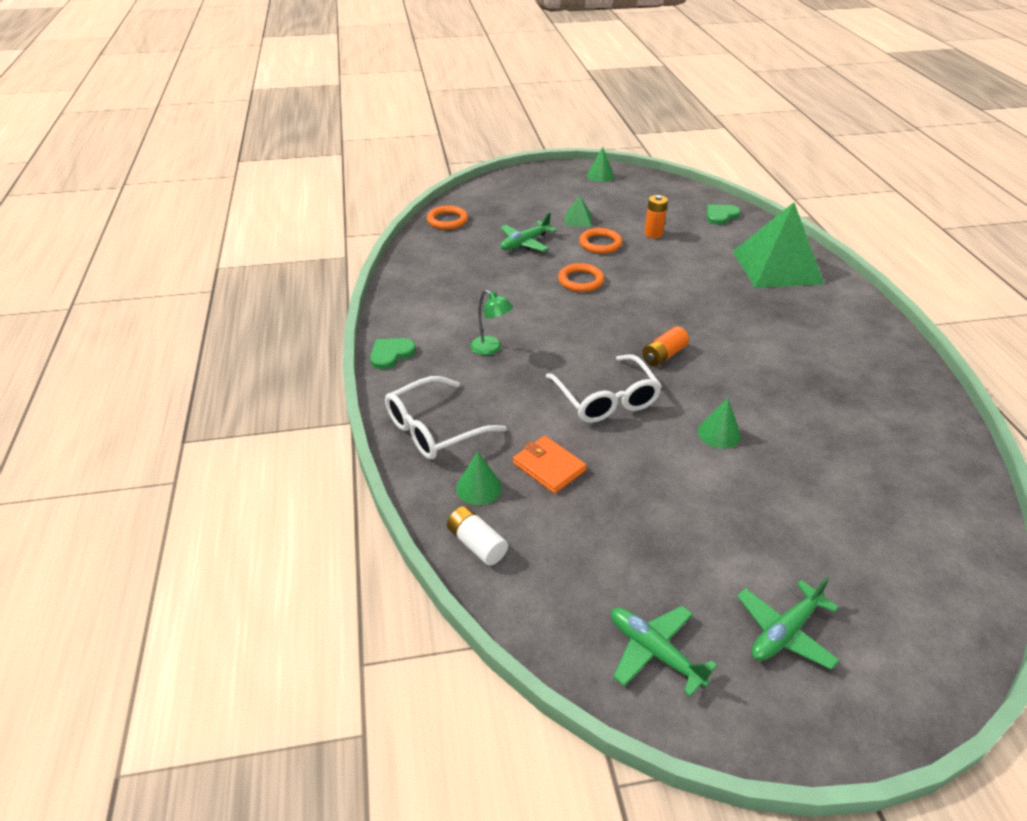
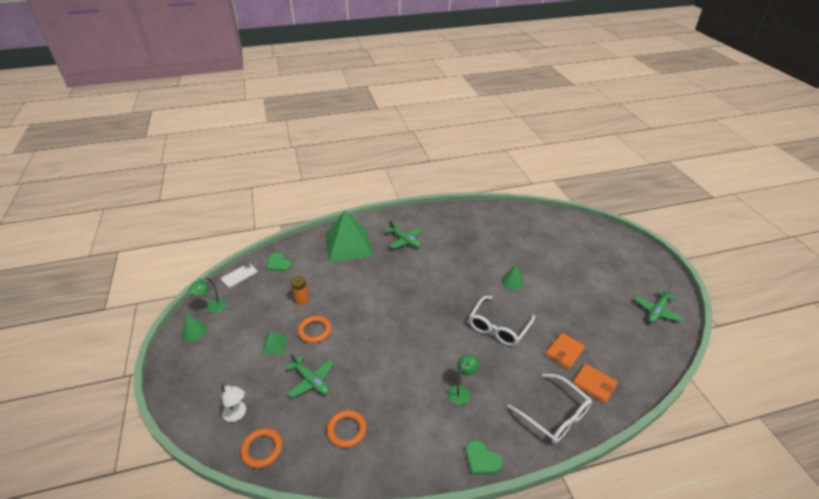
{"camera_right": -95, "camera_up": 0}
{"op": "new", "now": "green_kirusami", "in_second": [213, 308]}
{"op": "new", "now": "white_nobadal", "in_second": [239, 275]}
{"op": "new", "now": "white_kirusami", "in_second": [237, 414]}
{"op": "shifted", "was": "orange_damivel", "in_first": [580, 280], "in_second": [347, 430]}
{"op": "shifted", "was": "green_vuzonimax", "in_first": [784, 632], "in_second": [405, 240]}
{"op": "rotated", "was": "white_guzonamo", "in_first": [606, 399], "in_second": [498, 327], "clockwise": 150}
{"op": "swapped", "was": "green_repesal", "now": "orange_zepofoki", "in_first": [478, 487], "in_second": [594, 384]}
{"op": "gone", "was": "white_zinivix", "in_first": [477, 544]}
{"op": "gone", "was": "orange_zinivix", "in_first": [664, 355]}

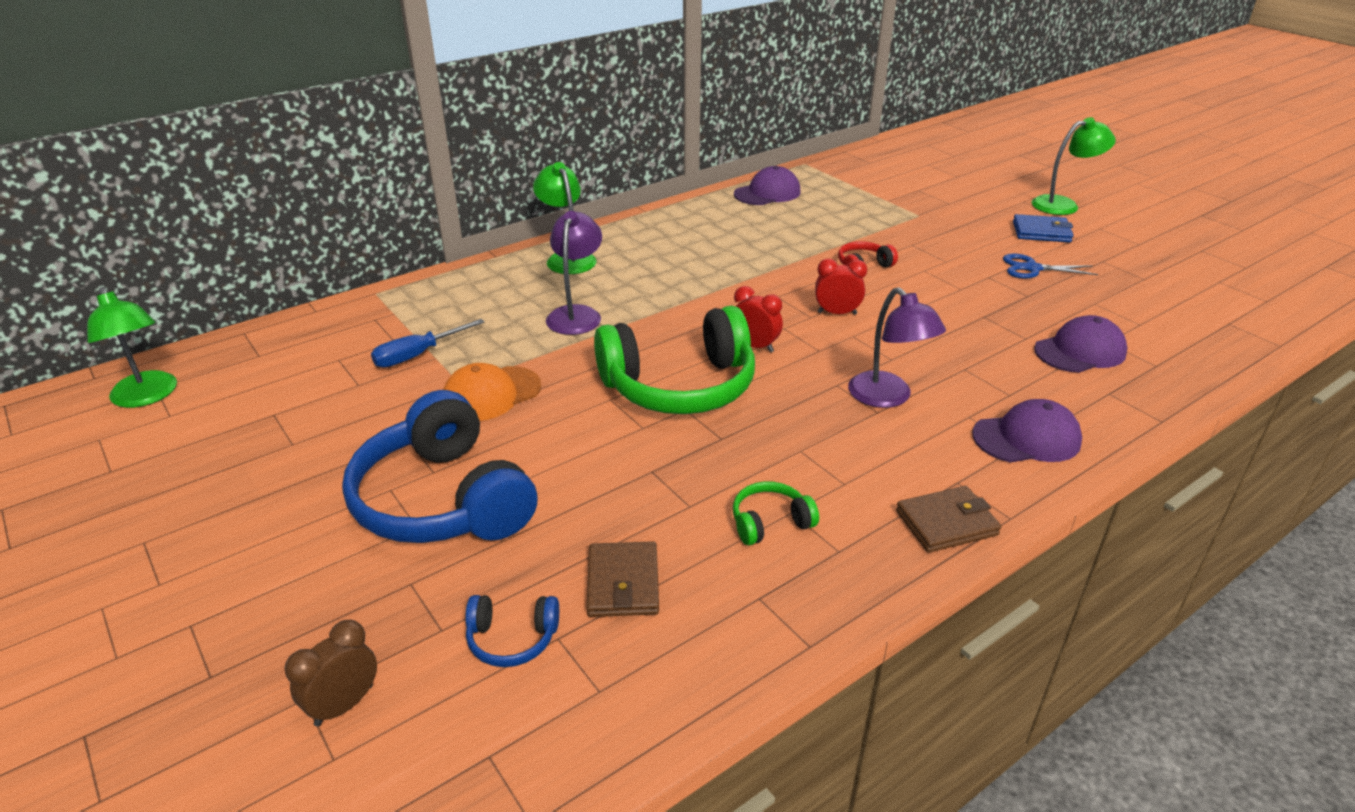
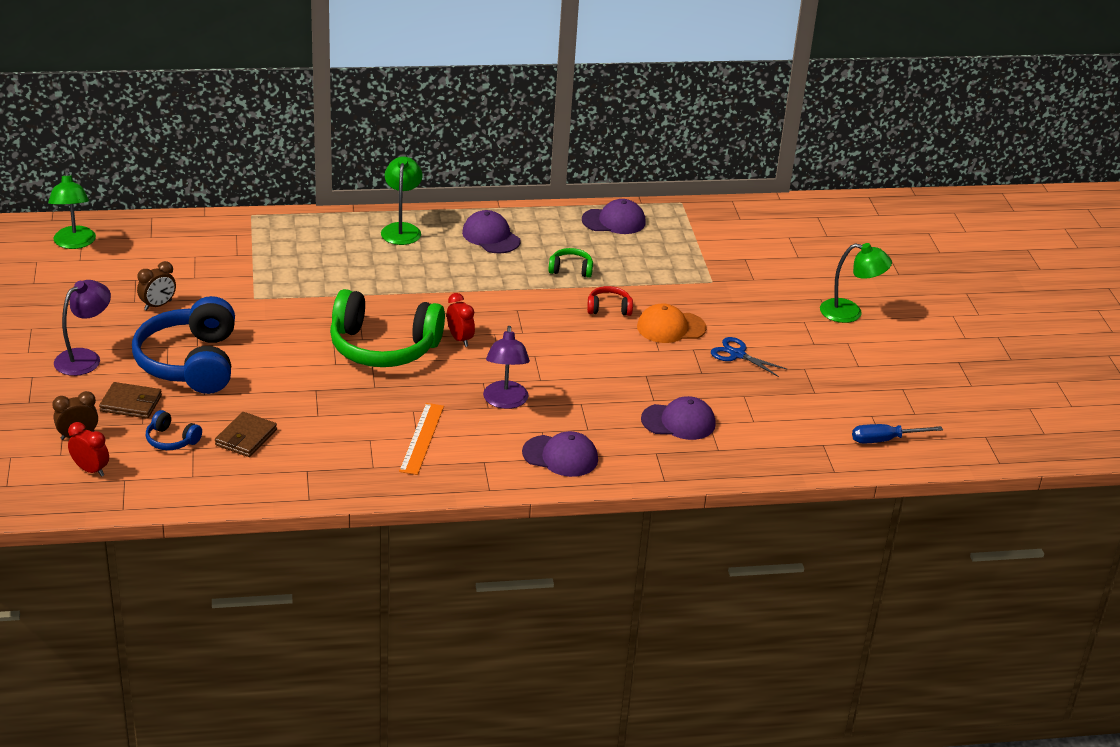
{"camera_right": 25, "camera_up": 0}
{"op": "shifted", "was": "purple_kirusami", "in_first": [576, 314], "in_second": [85, 358]}
{"op": "shifted", "was": "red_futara", "in_first": [837, 313], "in_second": [90, 470]}
{"op": "shifted", "was": "brown_zepofoki", "in_first": [946, 523], "in_second": [131, 403]}
{"op": "new", "now": "brown_futara", "in_second": [158, 305]}
{"op": "new", "now": "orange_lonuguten", "in_second": [422, 438]}
{"op": "new", "now": "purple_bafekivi", "in_second": [491, 236]}
{"op": "shifted", "was": "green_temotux", "in_first": [770, 522], "in_second": [571, 269]}
{"op": "shifted", "was": "orange_bafekivi", "in_first": [491, 394], "in_second": [671, 327]}
{"op": "shifted", "was": "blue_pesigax", "in_first": [417, 355], "in_second": [884, 440]}
{"op": "gone", "was": "blue_zepofoki", "in_first": [1041, 232]}

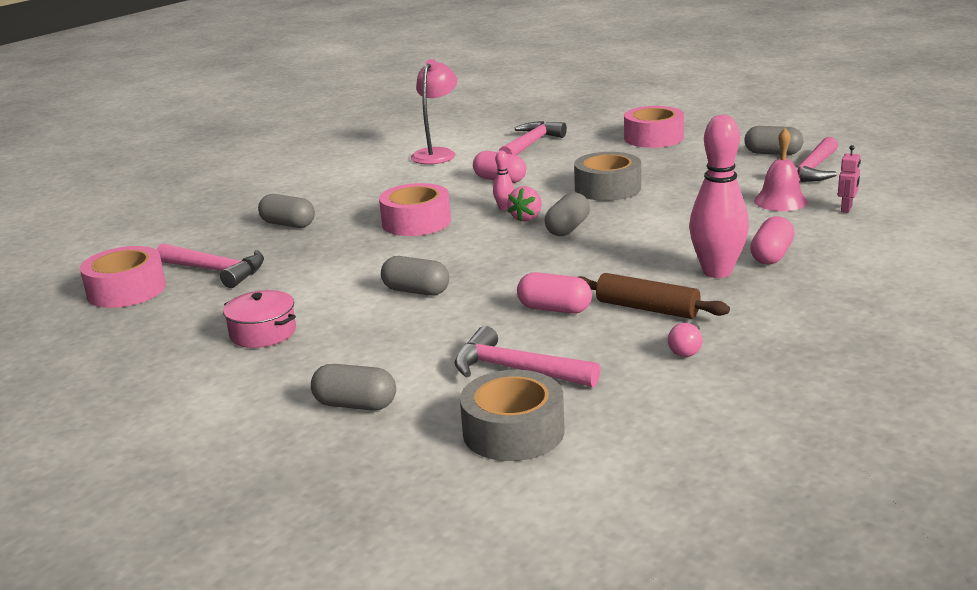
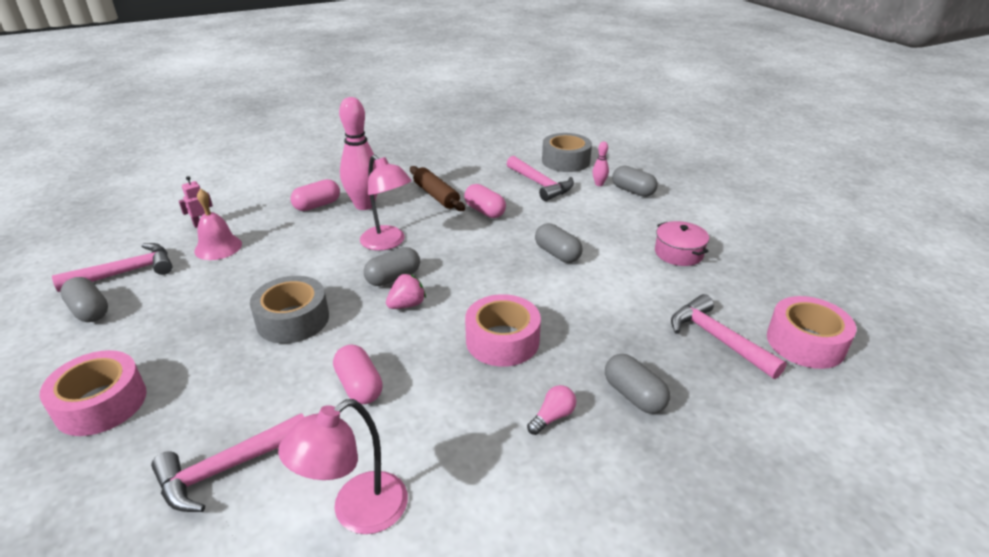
{"camera_right": -155, "camera_up": 10}
{"op": "new", "now": "pink_kirusami", "in_second": [388, 243]}
{"op": "shifted", "was": "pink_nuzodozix", "in_first": [686, 349], "in_second": [553, 417]}
{"op": "shifted", "was": "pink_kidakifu", "in_first": [504, 208], "in_second": [599, 184]}

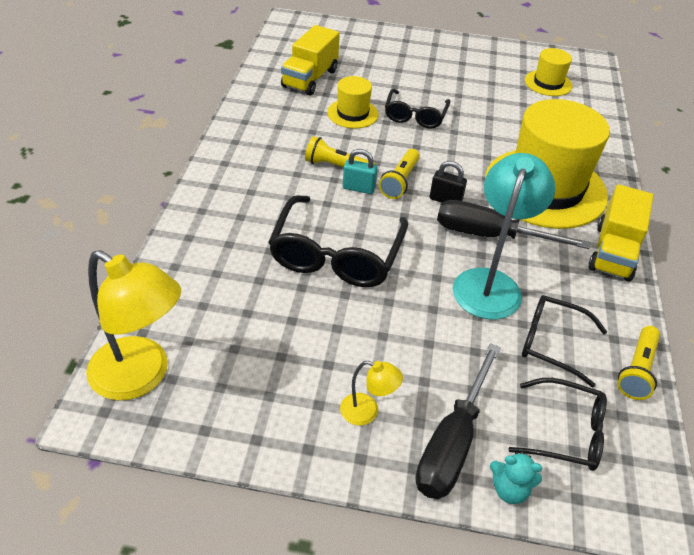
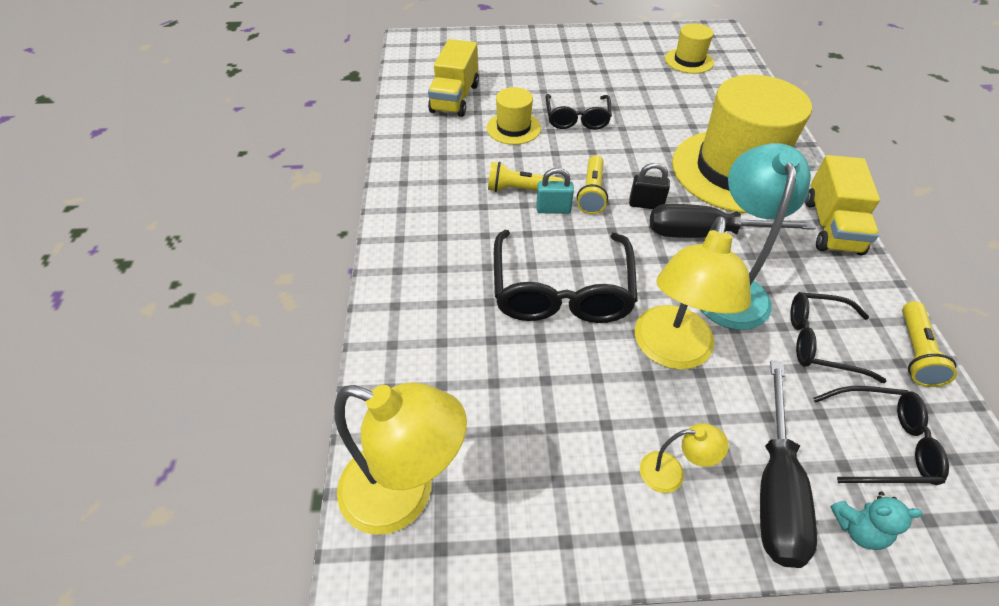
{"camera_right": -10, "camera_up": 5}
{"op": "new", "now": "yellow_kirusami", "in_second": [671, 351]}

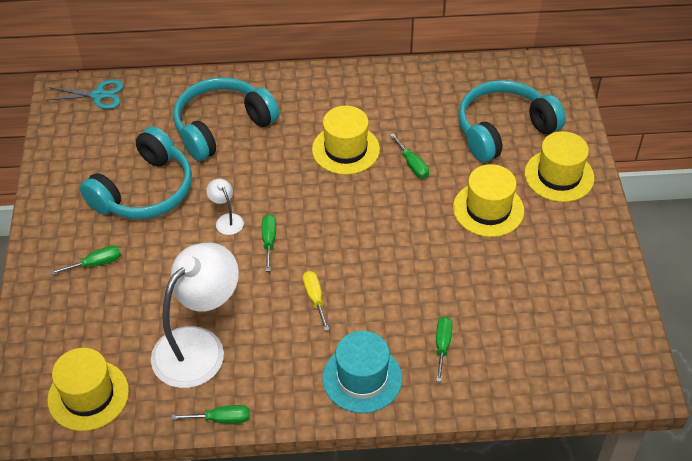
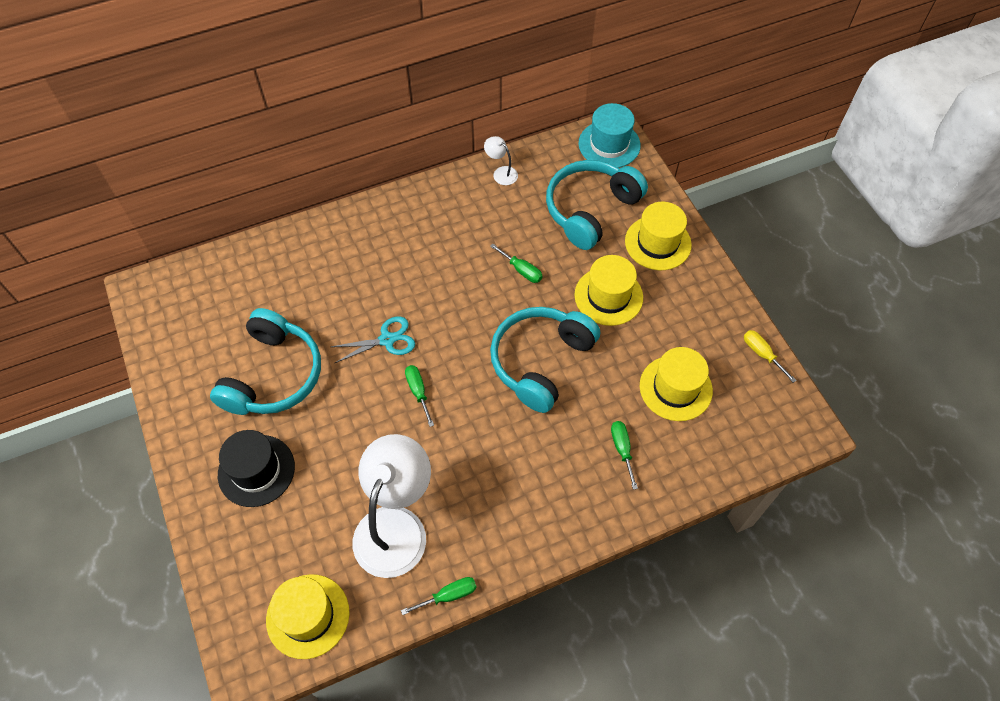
{"camera_right": -20, "camera_up": 10}
{"op": "swapped", "was": "green_pesigax", "now": "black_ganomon", "in_first": [96, 264], "in_second": [256, 470]}
{"op": "shifted", "was": "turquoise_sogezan", "in_first": [99, 95], "in_second": [387, 340]}
{"op": "shifted", "was": "white_kirusami", "in_first": [227, 220], "in_second": [501, 173]}
{"op": "shifted", "was": "turquoise_temotux", "in_first": [222, 126], "in_second": [540, 361]}
{"op": "shifted", "was": "turquoise_ganomon", "in_first": [362, 378], "in_second": [609, 144]}
{"op": "shifted", "was": "yellow_ganomon", "in_first": [345, 149], "in_second": [675, 388]}
{"op": "shifted", "was": "yellow_pesigax", "in_first": [315, 298], "in_second": [762, 354]}

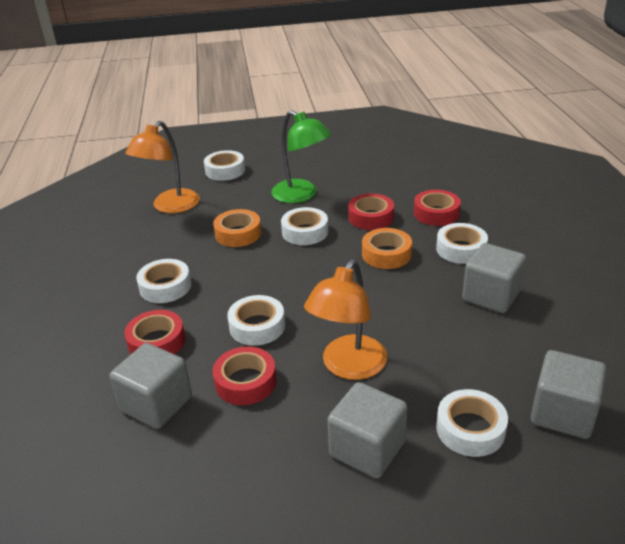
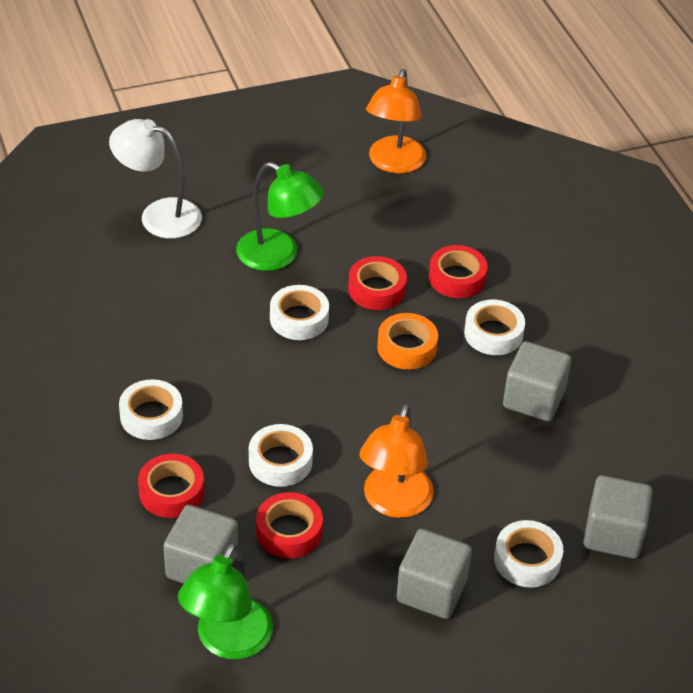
{"camera_right": -15, "camera_up": 10}
{"op": "swapped", "was": "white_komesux", "now": "white_kirusami", "in_first": [225, 171], "in_second": [159, 215]}
{"op": "new", "now": "green_kirusami", "in_second": [227, 642]}
{"op": "shifted", "was": "orange_kirusami", "in_first": [170, 207], "in_second": [394, 163]}
{"op": "gone", "was": "orange_komesux", "in_first": [238, 234]}

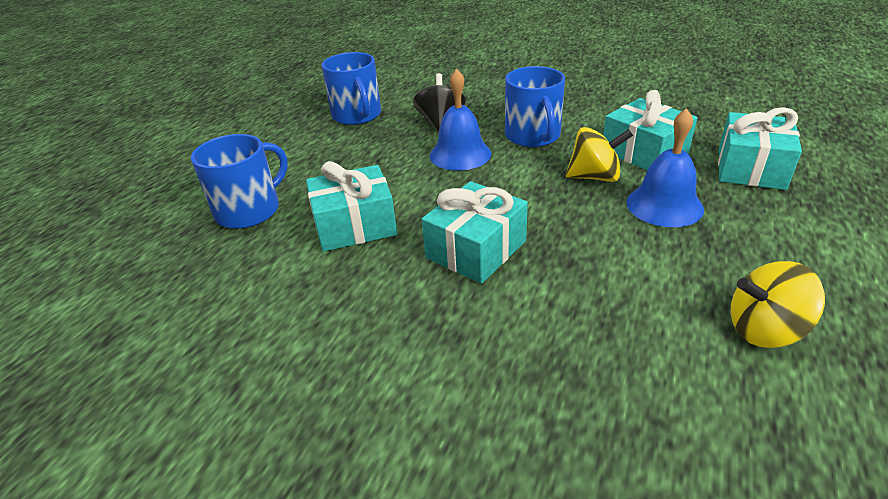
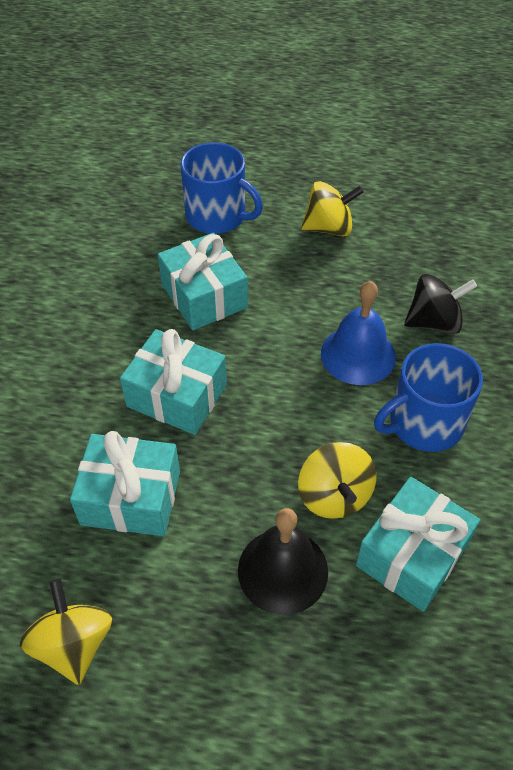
{"camera_right": 75, "camera_up": 15}
{"op": "shifted", "was": "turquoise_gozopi", "in_first": [750, 168], "in_second": [131, 497]}
{"op": "repainted", "was": "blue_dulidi", "now": "black_dulidi", "in_first": [664, 205], "in_second": [283, 570]}
{"op": "new", "now": "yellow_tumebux", "in_second": [329, 228]}
{"op": "gone", "was": "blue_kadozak", "in_first": [357, 115]}

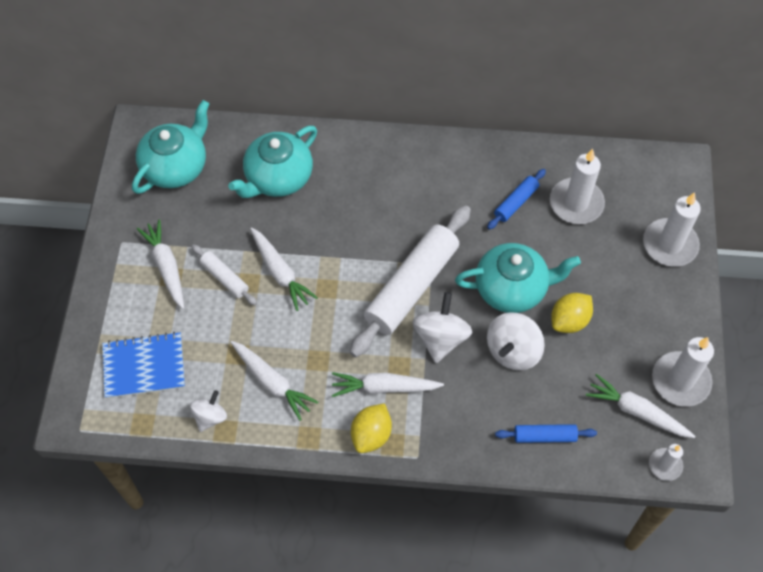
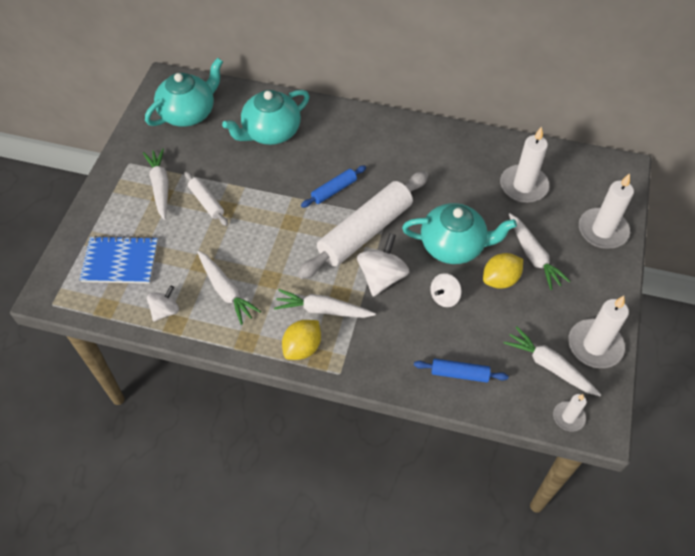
{"camera_right": 10, "camera_up": -5}
{"op": "shifted", "was": "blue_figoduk", "in_first": [516, 202], "in_second": [334, 190]}
{"op": "scaled", "was": "white_tumebux", "in_first": [513, 351], "in_second": [444, 297], "ratio": 0.62}
{"op": "shifted", "was": "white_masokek", "in_first": [280, 273], "in_second": [533, 256]}

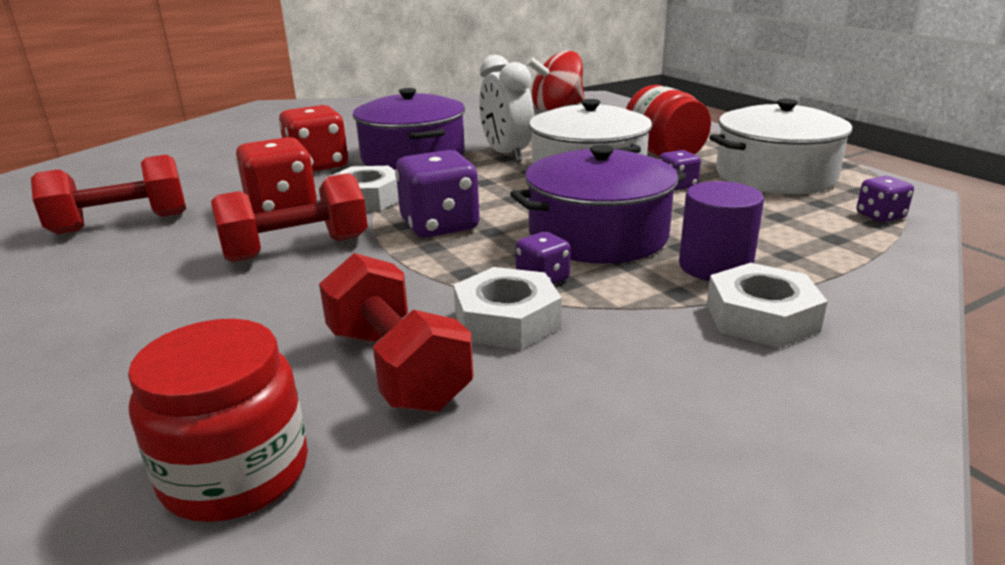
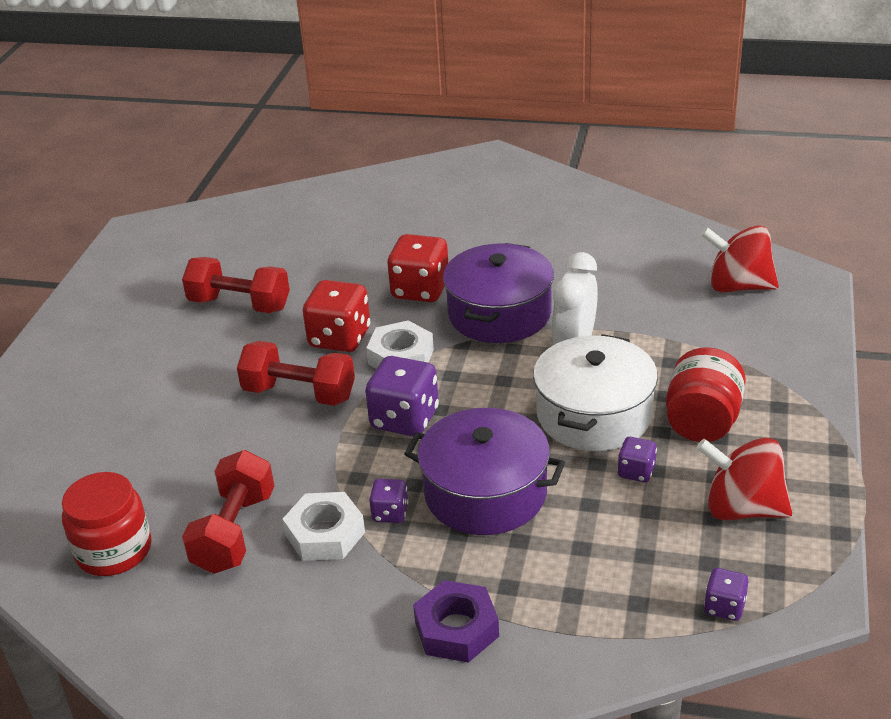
{"camera_right": 45, "camera_up": 10}
{"op": "repainted", "was": "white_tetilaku", "now": "purple_tetilaku", "in_first": [761, 317], "in_second": [456, 629]}
{"op": "swapped", "was": "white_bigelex", "now": "red_tumebux", "in_first": [775, 176], "in_second": [742, 508]}
{"op": "gone", "was": "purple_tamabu", "in_first": [715, 266]}

